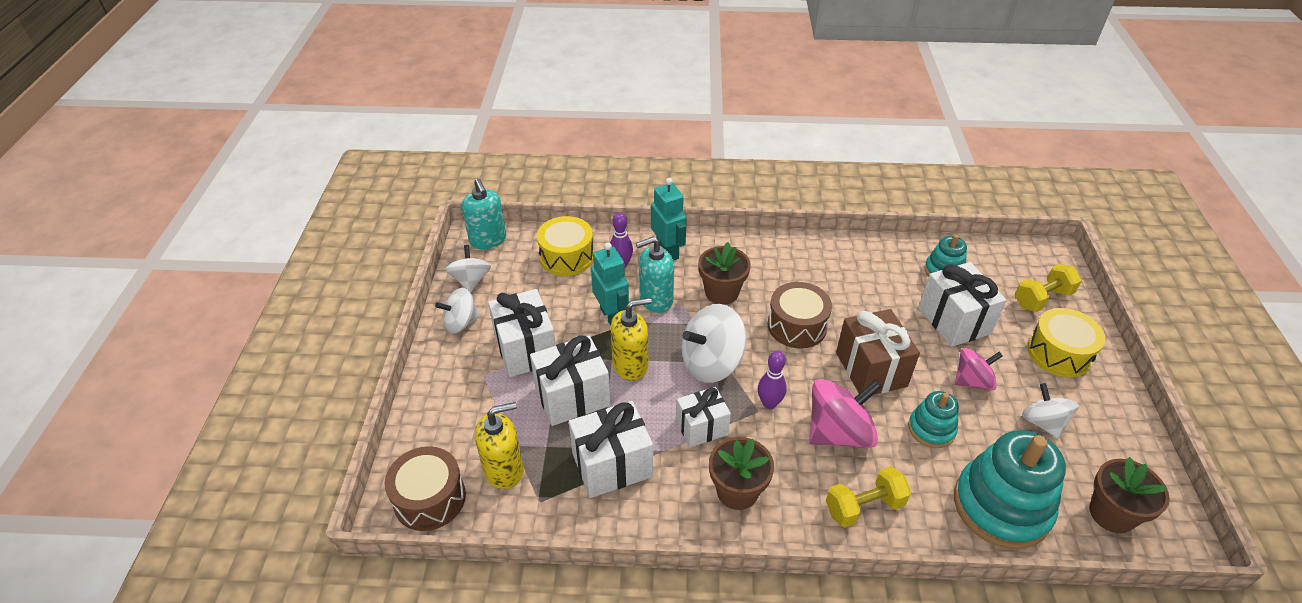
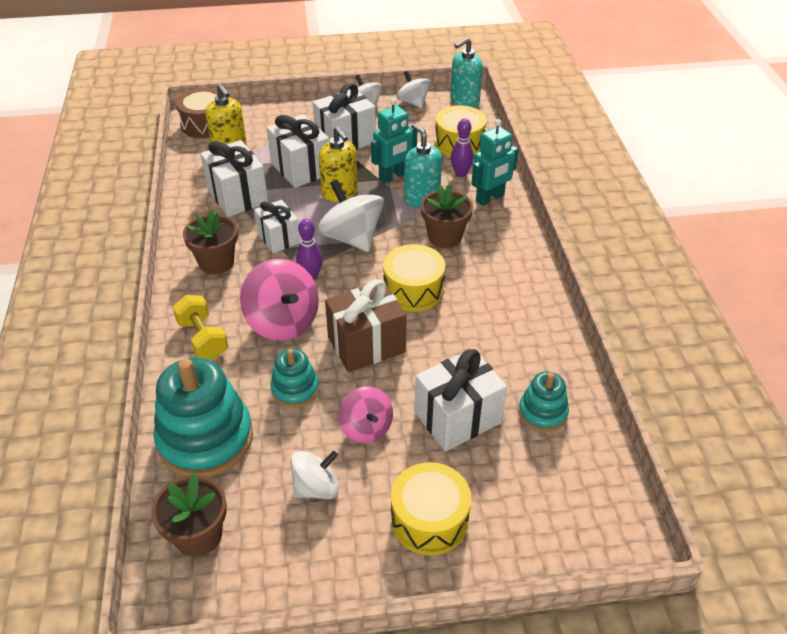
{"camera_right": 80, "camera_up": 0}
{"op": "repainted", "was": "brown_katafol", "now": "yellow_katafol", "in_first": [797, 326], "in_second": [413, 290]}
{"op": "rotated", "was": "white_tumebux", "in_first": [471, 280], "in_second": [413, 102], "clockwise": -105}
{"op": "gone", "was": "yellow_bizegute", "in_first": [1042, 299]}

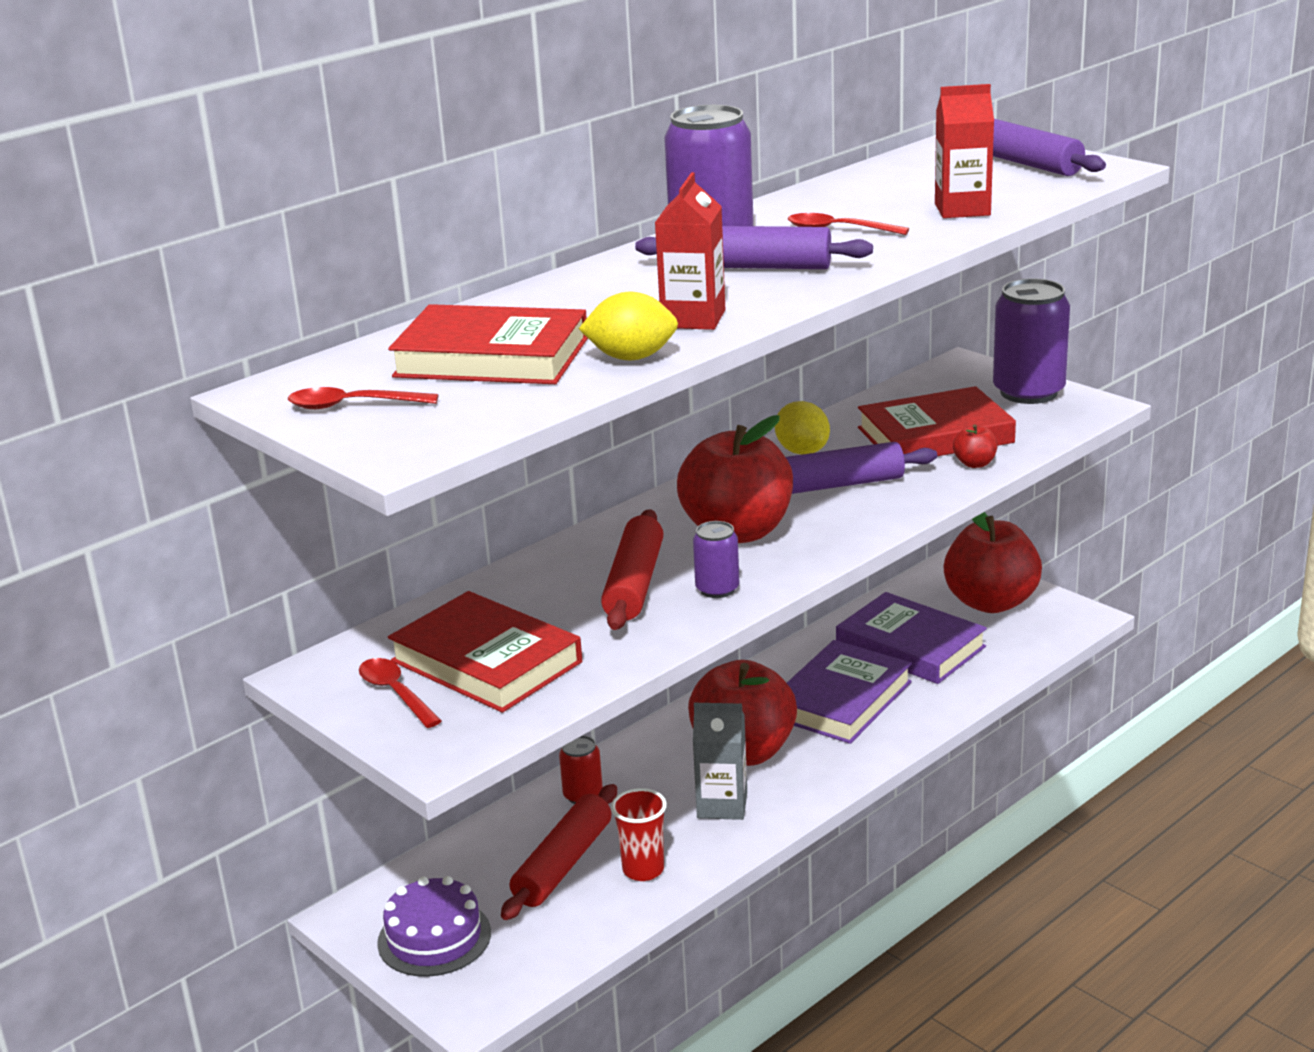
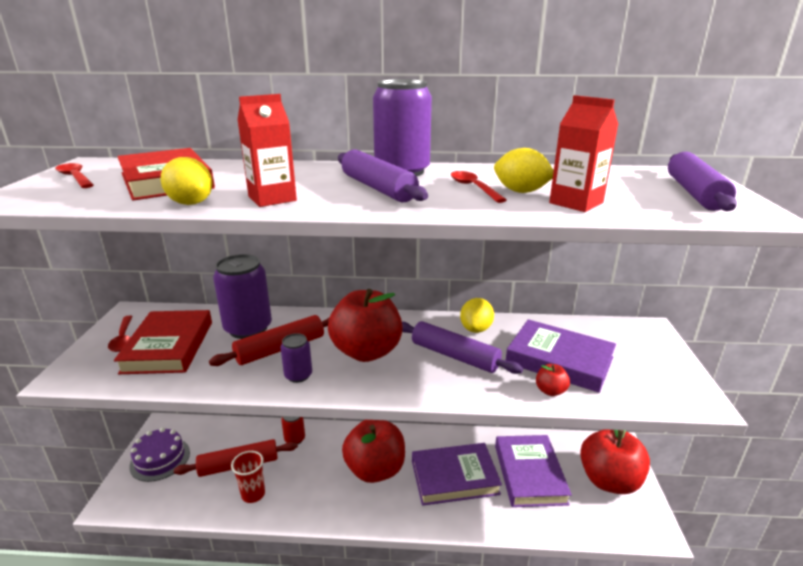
{"camera_right": 45, "camera_up": 0}
{"op": "rotated", "was": "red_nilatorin", "in_first": [396, 693], "in_second": [123, 338], "clockwise": 150}
{"op": "shifted", "was": "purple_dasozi", "in_first": [1028, 392], "in_second": [248, 328]}
{"op": "new", "now": "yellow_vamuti", "in_second": [521, 191]}
{"op": "repainted", "was": "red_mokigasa", "now": "purple_mokigasa", "in_first": [935, 435], "in_second": [559, 360]}
{"op": "gone", "was": "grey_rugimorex", "in_first": [722, 805]}

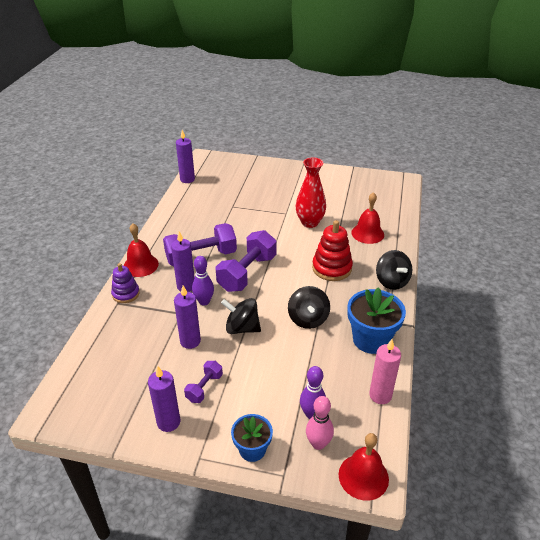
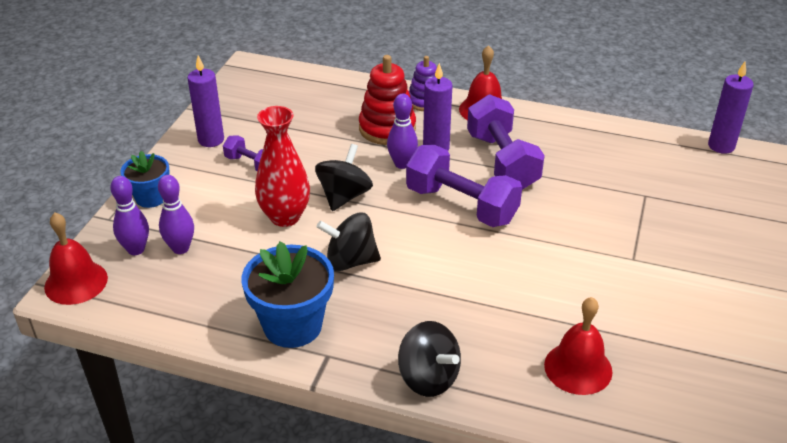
{"camera_right": 95, "camera_up": 0}
{"op": "repainted", "was": "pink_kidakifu", "now": "purple_kidakifu", "in_first": [318, 444], "in_second": [136, 249]}
{"op": "shifted", "was": "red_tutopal", "in_first": [310, 222], "in_second": [285, 217]}
{"op": "shifted", "was": "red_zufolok", "in_first": [332, 268], "in_second": [387, 128]}
{"op": "rotated", "was": "black_tumebux", "in_first": [391, 281], "in_second": [428, 378], "clockwise": -120}
{"op": "gone", "was": "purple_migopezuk", "in_first": [190, 341]}
{"op": "gone", "was": "pink_migopezuk", "in_first": [380, 395]}

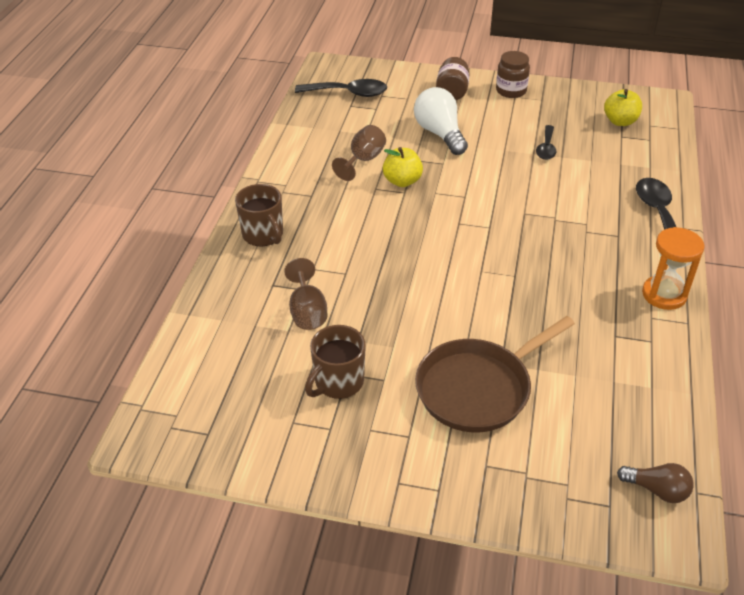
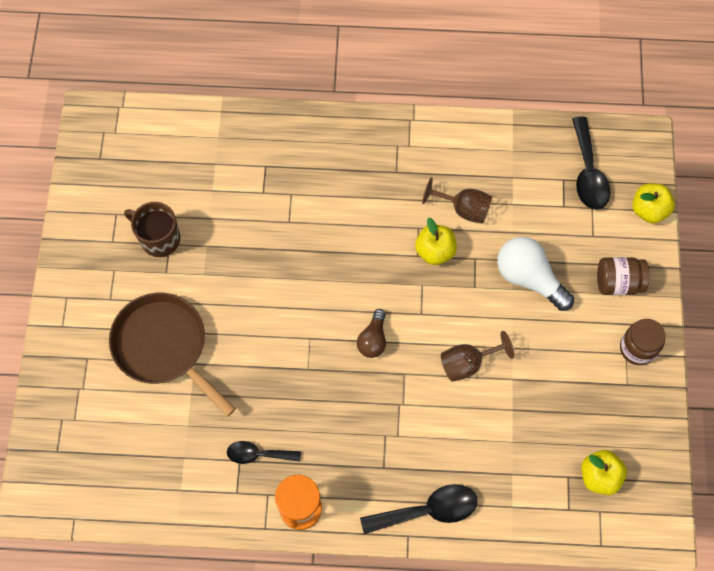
{"camera_right": 80, "camera_up": 25}
{"op": "shifted", "was": "black_nilatorin", "in_first": [546, 148], "in_second": [258, 454]}
{"op": "shifted", "was": "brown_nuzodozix", "in_first": [657, 490], "in_second": [373, 339]}
{"op": "shifted", "was": "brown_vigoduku", "in_first": [307, 311], "in_second": [467, 363]}
{"op": "rotated", "was": "white_nuzodozix", "in_first": [440, 133], "in_second": [529, 278], "clockwise": -105}
{"op": "new", "now": "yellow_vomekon", "in_second": [648, 210]}
{"op": "gone", "was": "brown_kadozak", "in_first": [263, 235]}

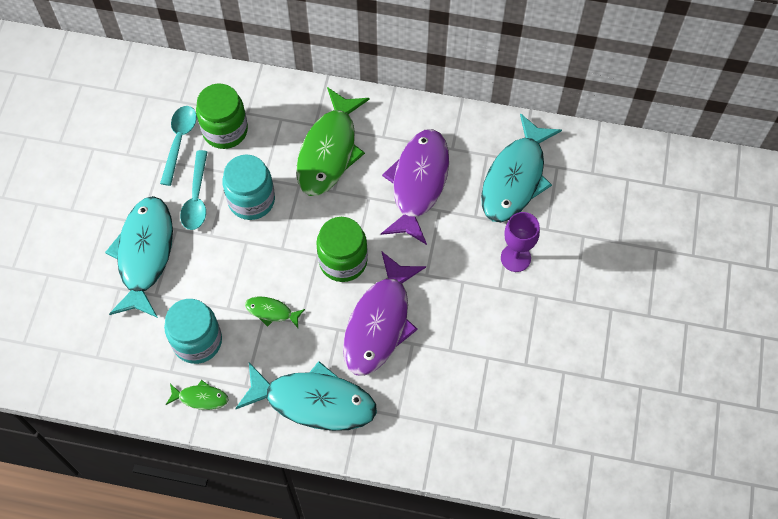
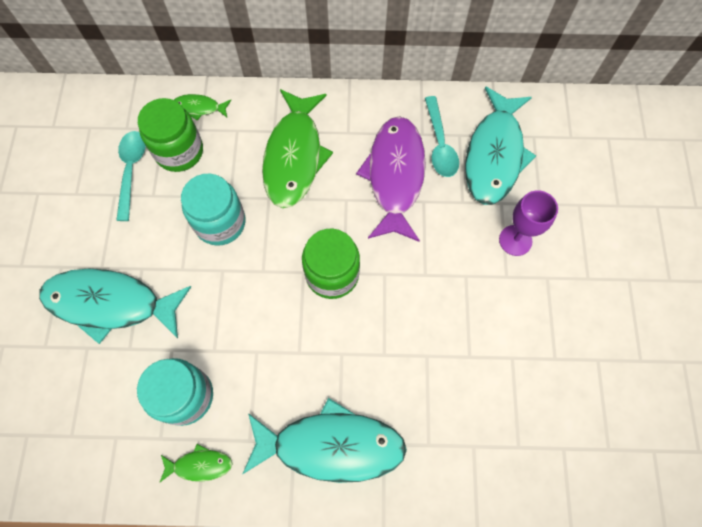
{"camera_right": -10, "camera_up": 5}
{"op": "rotated", "was": "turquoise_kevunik", "in_first": [144, 254], "in_second": [110, 303], "clockwise": -75}
{"op": "shifted", "was": "green_kevunik", "in_first": [271, 312], "in_second": [199, 108]}
{"op": "shifted", "was": "turquoise_nilatorin", "in_first": [196, 198], "in_second": [440, 144]}
{"op": "gone", "was": "purple_kevunik", "in_first": [379, 323]}

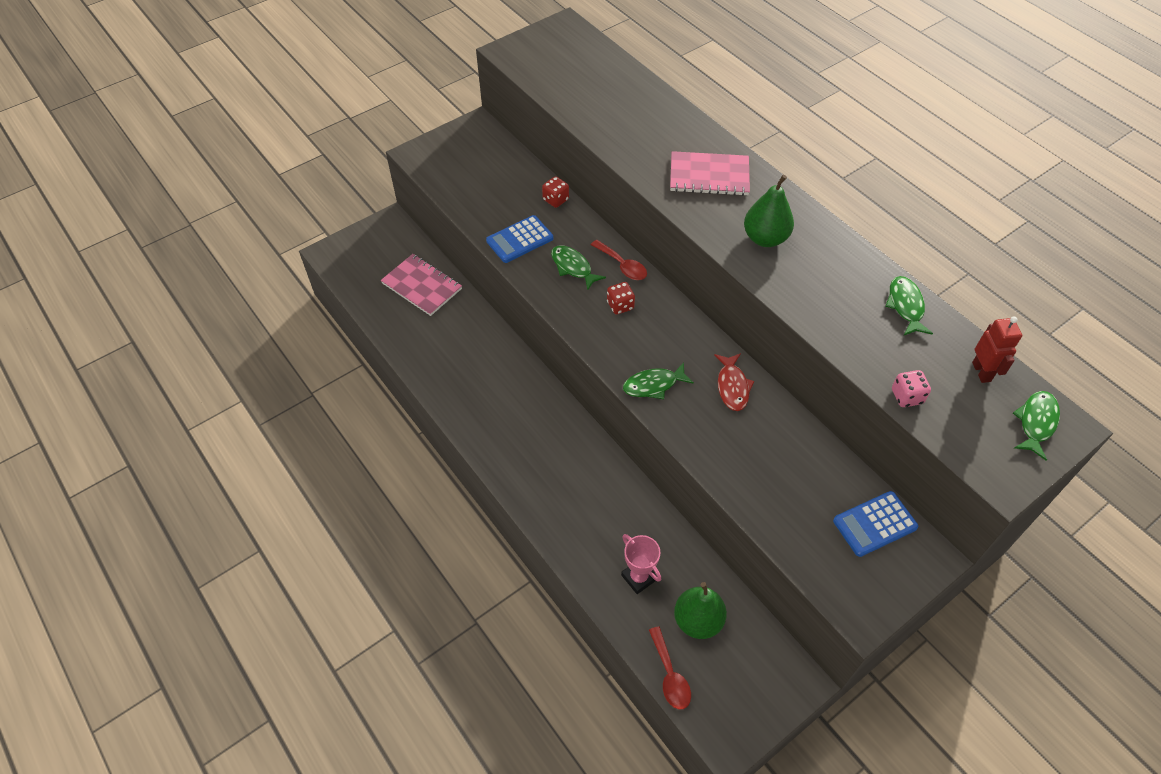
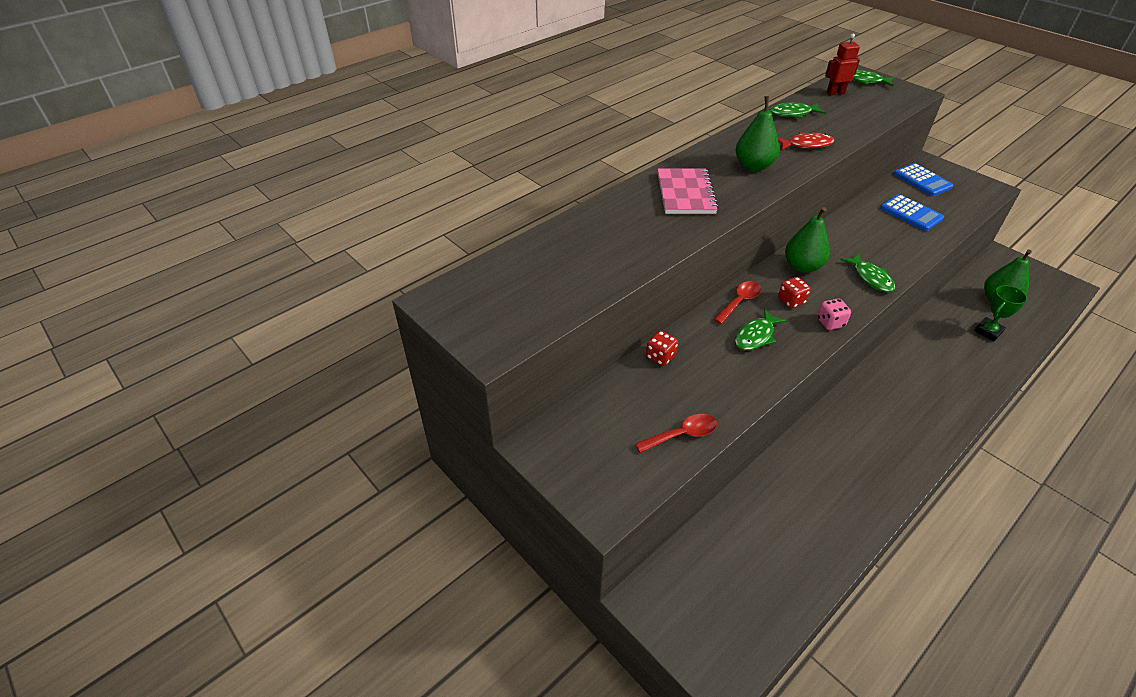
{"camera_right": -95, "camera_up": -10}
{"op": "shifted", "was": "red_nilatorin", "in_first": [670, 675], "in_second": [682, 434]}
{"op": "shifted", "was": "red_kevunik", "in_first": [732, 387], "in_second": [806, 145]}
{"op": "new", "now": "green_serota", "in_second": [802, 266]}
{"op": "shifted", "was": "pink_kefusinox", "in_first": [906, 396], "in_second": [830, 323]}
{"op": "shifted", "was": "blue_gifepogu", "in_first": [520, 240], "in_second": [911, 213]}
{"op": "repainted", "was": "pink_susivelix", "now": "green_susivelix", "in_first": [639, 577], "in_second": [988, 331]}
{"op": "gone", "was": "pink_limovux", "in_first": [422, 286]}

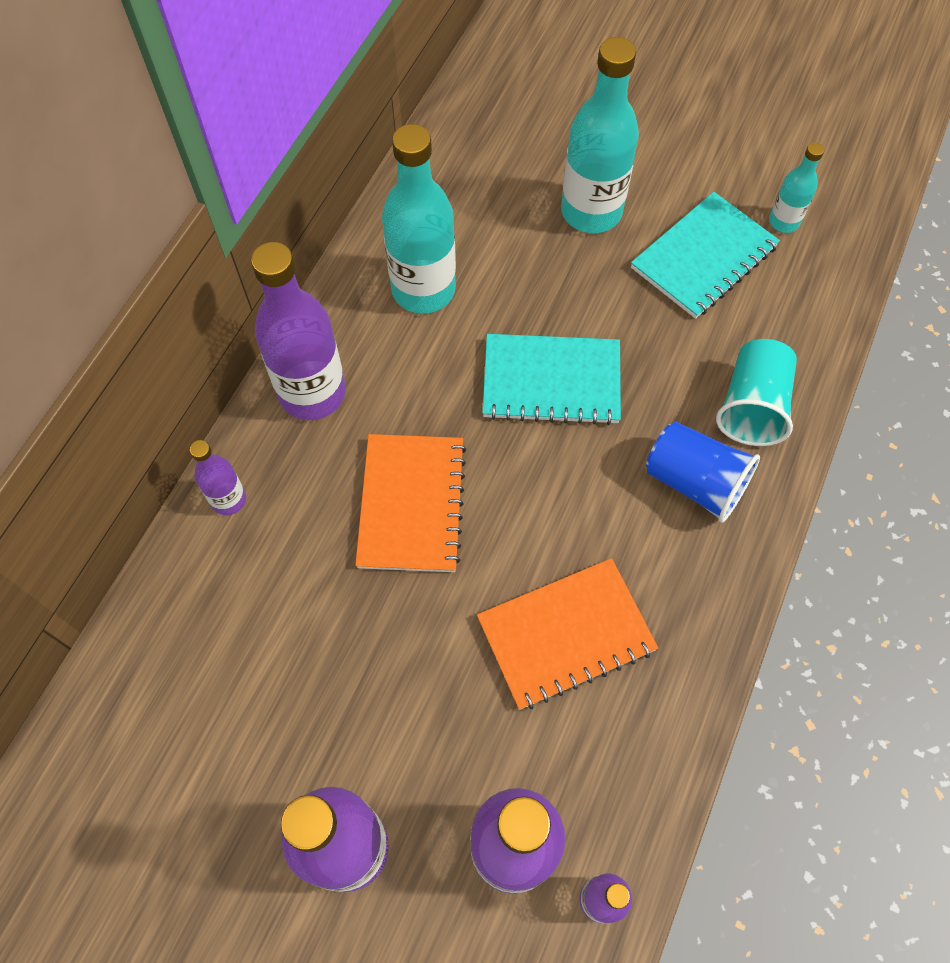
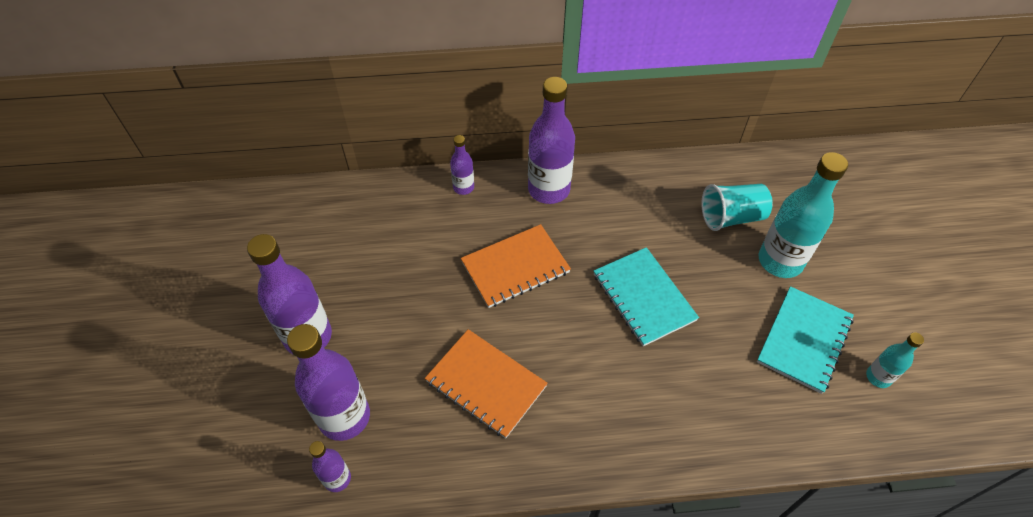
{"camera_right": 60, "camera_up": -10}
{"op": "shifted", "was": "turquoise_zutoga", "in_first": [752, 406], "in_second": [731, 217]}
{"op": "rotated", "was": "turquoise_limovux", "in_first": [704, 257], "in_second": [804, 340], "clockwise": -75}
{"op": "gone", "was": "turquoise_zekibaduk", "in_first": [423, 290]}
{"op": "gone", "was": "blue_zutoga", "in_first": [694, 482]}

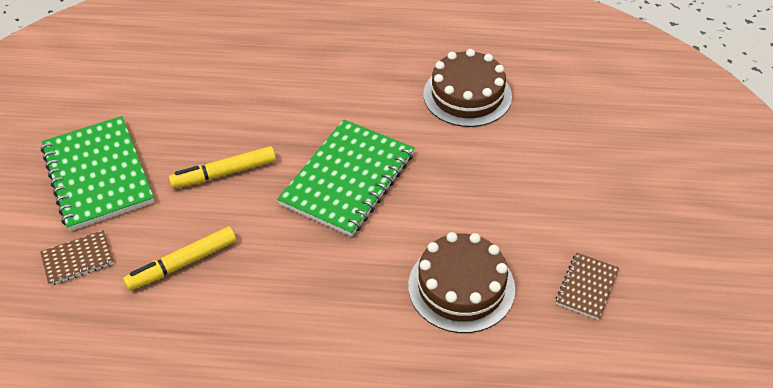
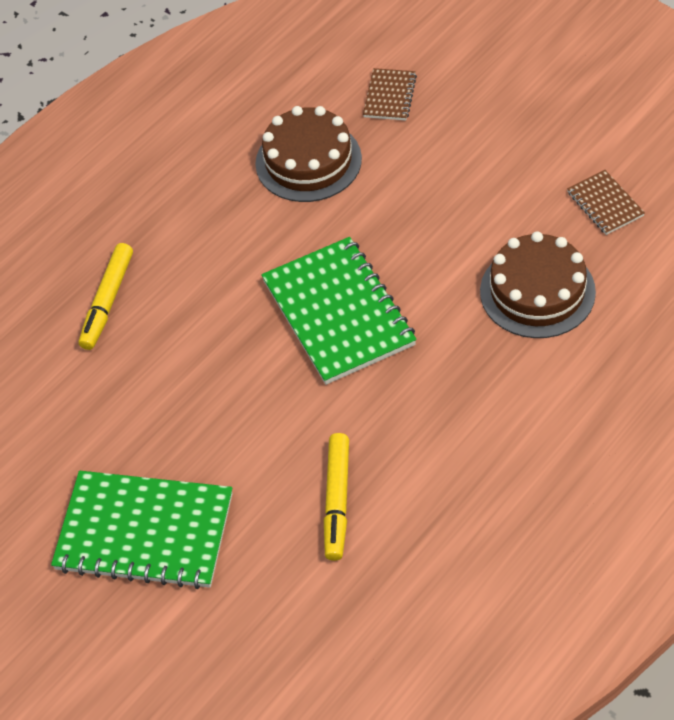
{"camera_right": -50, "camera_up": 5}
{"op": "shifted", "was": "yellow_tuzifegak", "in_first": [224, 173], "in_second": [107, 301]}
{"op": "shifted", "was": "brown_limovux", "in_first": [78, 259], "in_second": [389, 96]}

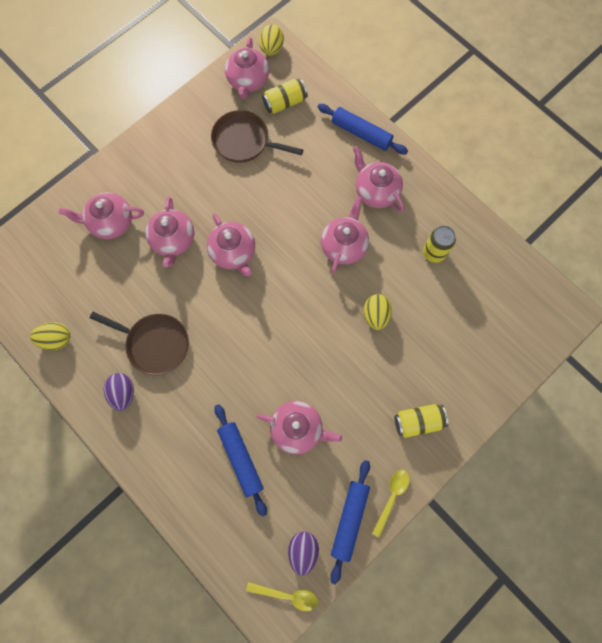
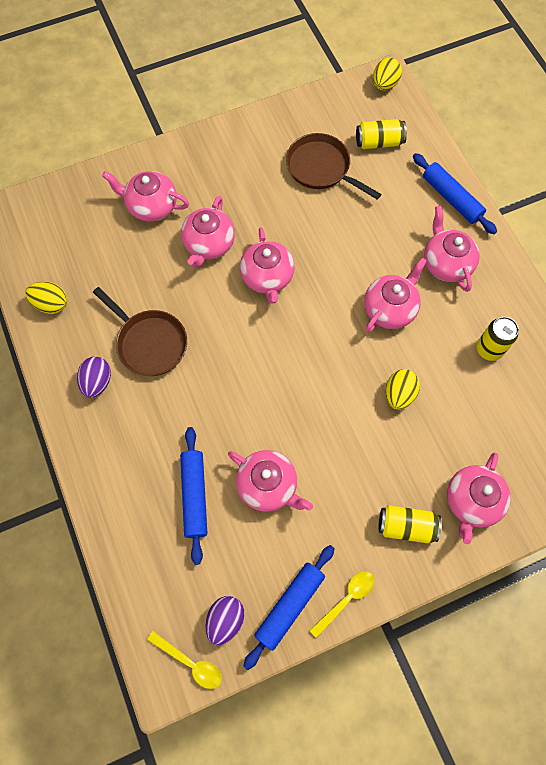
{"camera_right": 20, "camera_up": -5}
{"op": "shifted", "was": "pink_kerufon", "in_first": [248, 81], "in_second": [472, 501]}

